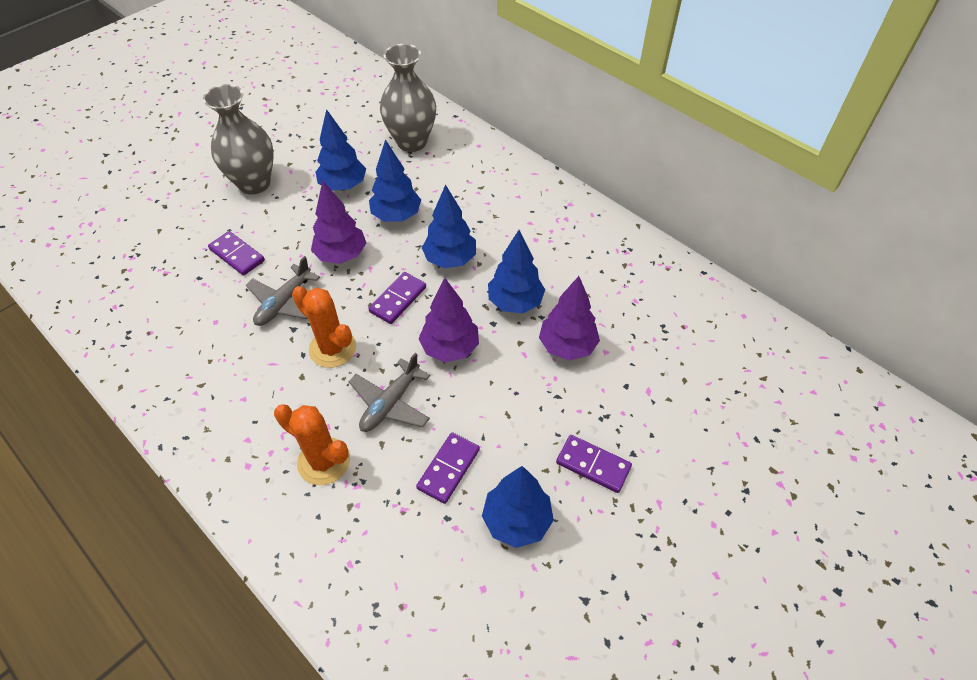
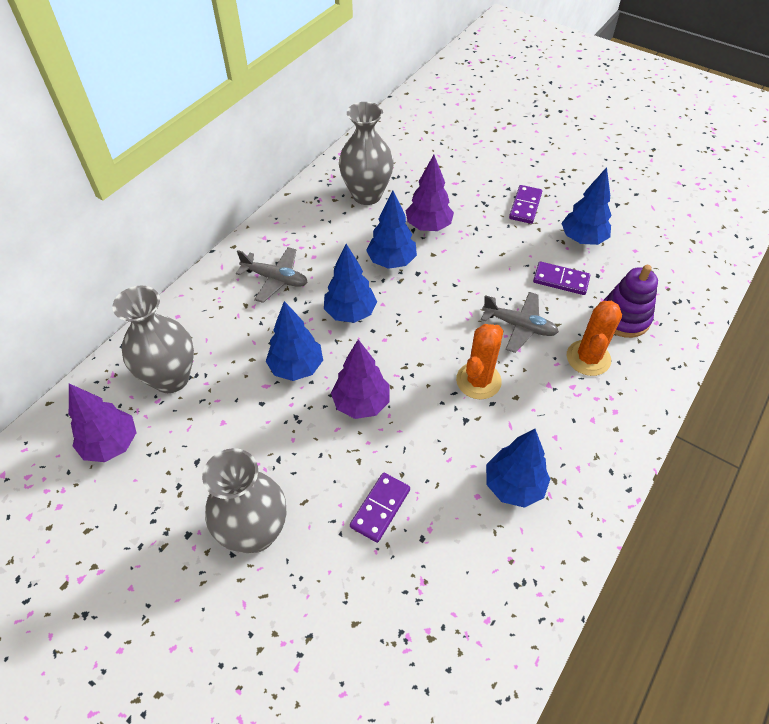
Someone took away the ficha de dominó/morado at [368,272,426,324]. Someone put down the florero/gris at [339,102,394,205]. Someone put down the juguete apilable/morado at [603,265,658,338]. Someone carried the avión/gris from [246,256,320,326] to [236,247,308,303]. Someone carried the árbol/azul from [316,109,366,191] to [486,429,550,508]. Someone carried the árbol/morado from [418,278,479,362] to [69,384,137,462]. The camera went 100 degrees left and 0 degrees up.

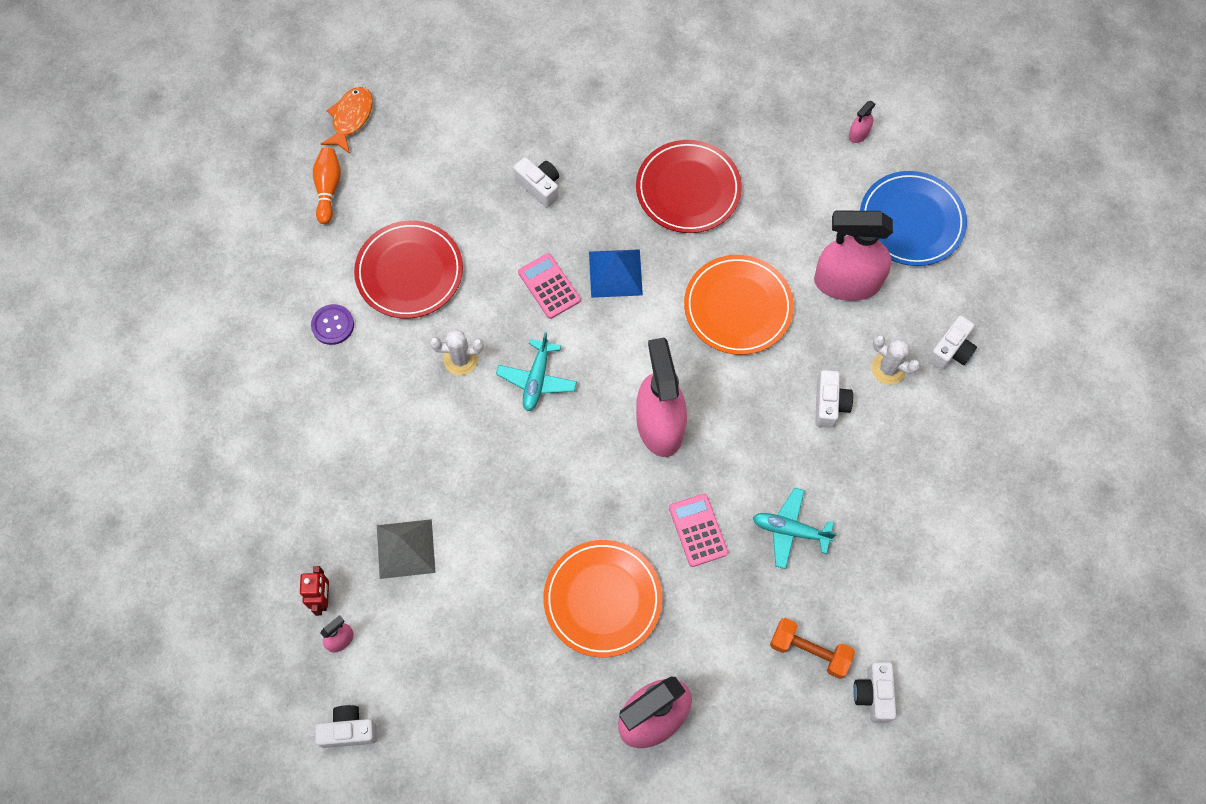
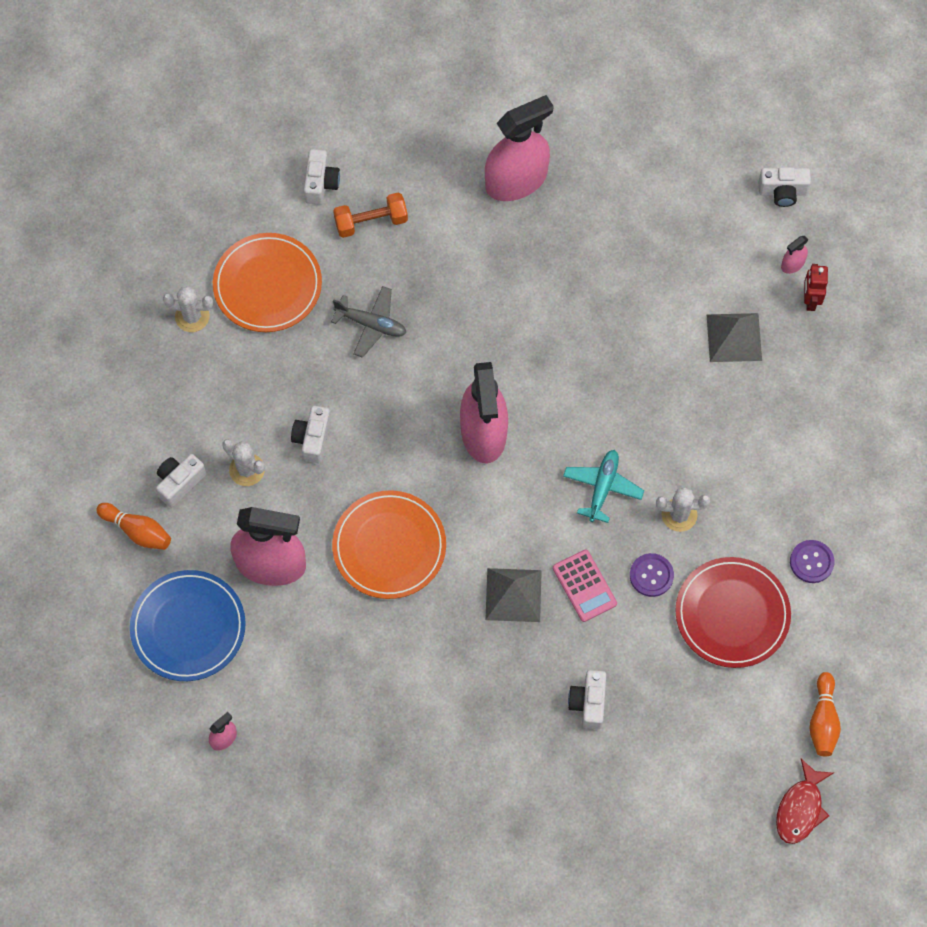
Someone took away the plato/rojo at [636,140,742,233]. Someone took away the calculadora/rosa at [669,494,728,567]. Someone put down the bolo/naranja at [96,503,171,550]. Someone put down the cactus/blanco at [163,286,213,332]. Someone put down the botón/morado at [630,553,674,597]. Someone carried the plato/naranja from [543,540,662,657] to [213,233,322,332]. Someone repainted the pez/naranja at [321,87,373,154], which became the pez/rojo at [776,759,834,844]. Someone repainted the pirámide/azul at [589,249,643,298], which became the pirámide/gris at [485,568,542,622]. Someone repainted the avión/turquesa at [753,488,837,569], which became the avión/gris at [331,286,406,358]. Someone rotated the cámara/blanco at [513,157,559,208] by 45 degrees clockwise. Someone rotated the mancuerna/naranja at [770,618,855,679] by 45 degrees counterclockwise. The camera went 175 degrees left and 0 degrees up.

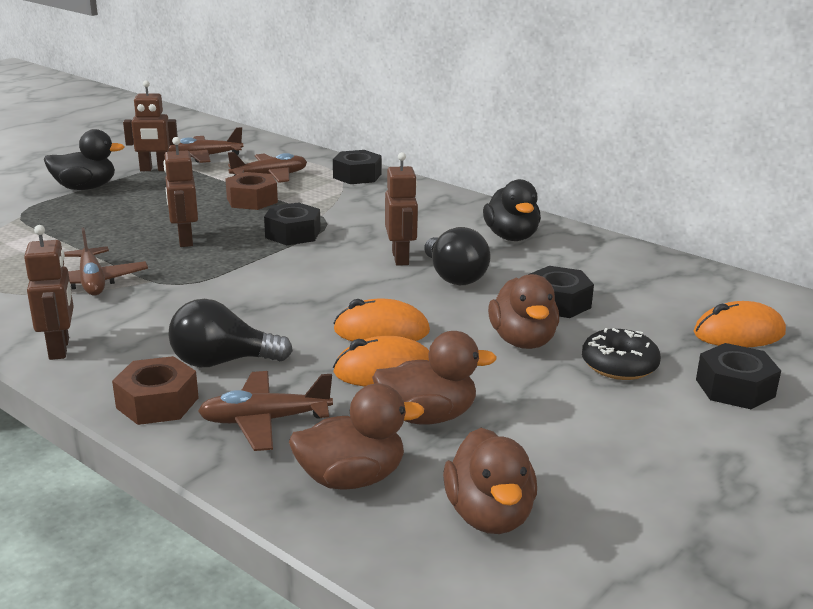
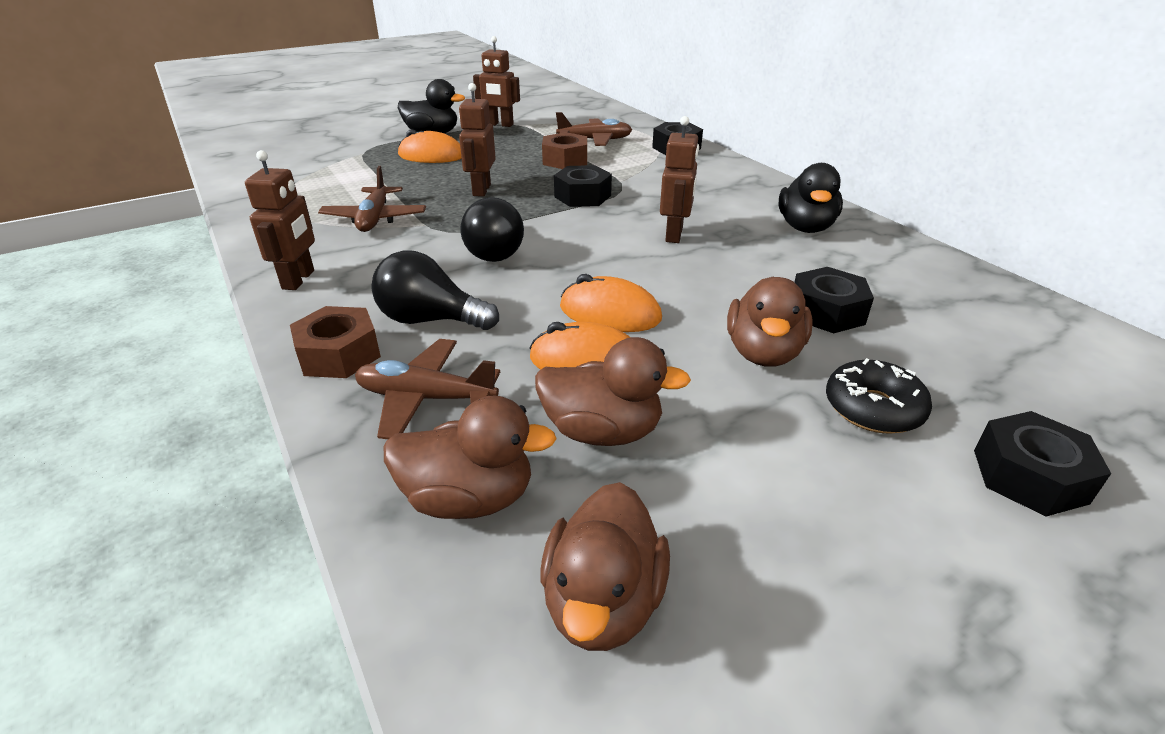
Someone took away the avión/marrón at [168,127,243,163]. Someone carried the bombilla/negro from [424,227,491,285] to [460,197,524,262]. Someone carried the ratón/naranja from [694,301,786,347] to [398,129,462,163]. The camera went 20 degrees right and 10 degrees up.

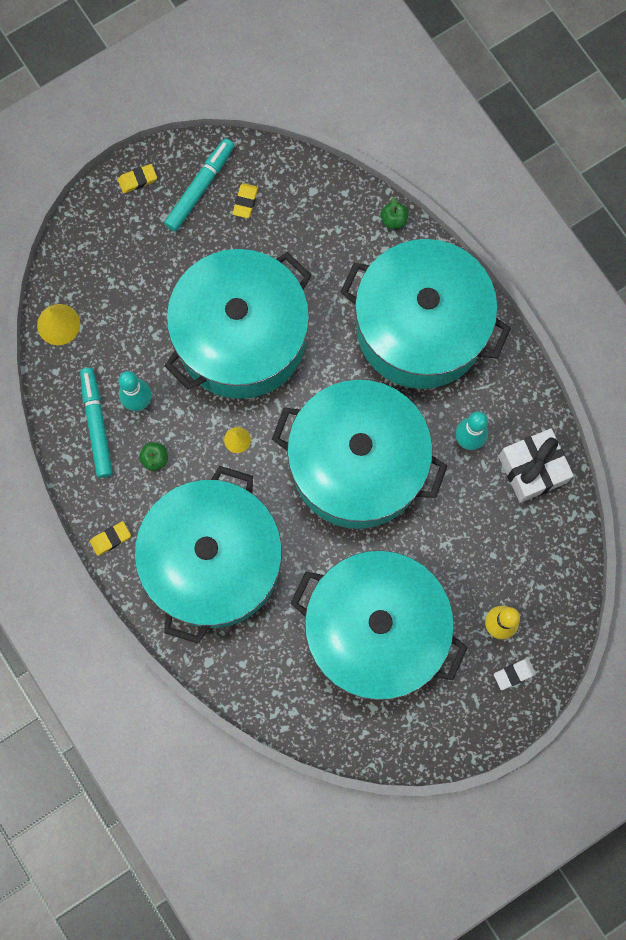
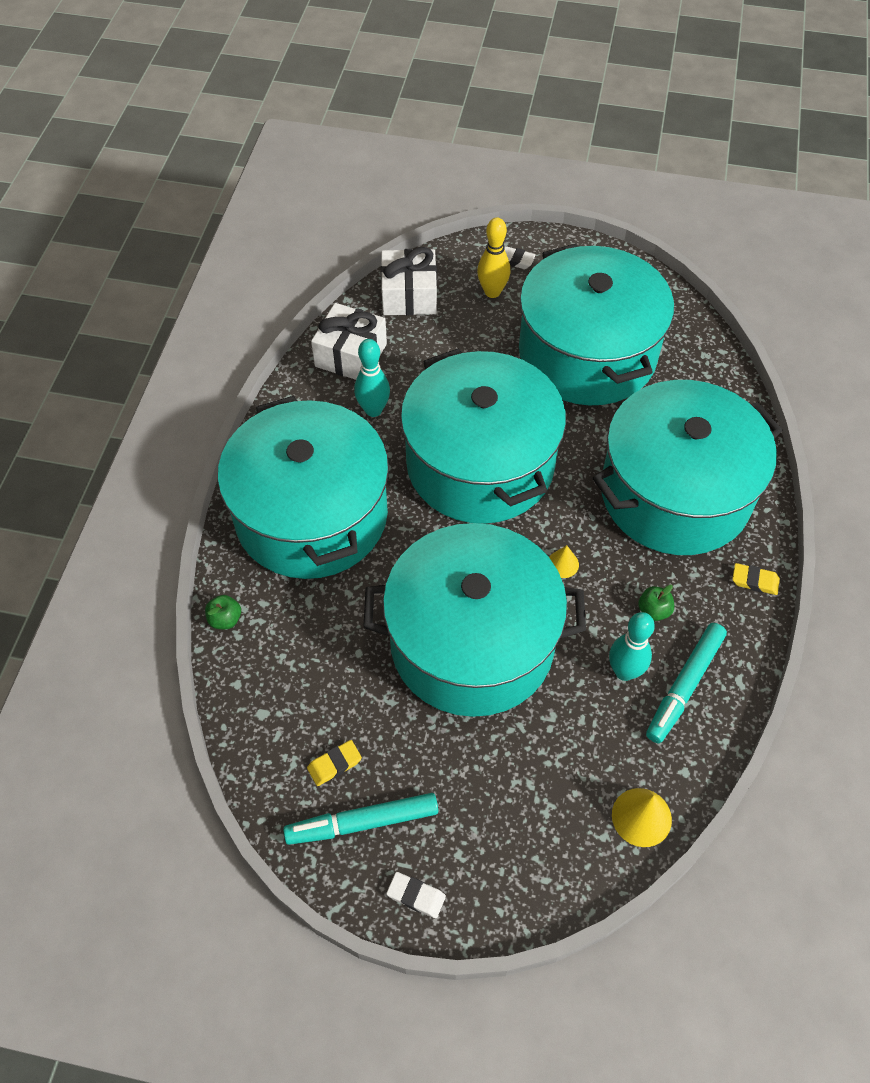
Someone put down the regalo/blanco at [381,247,437,315]. Someone repainted the goma de borrar/amarillo at [118,164,157,193], which became the goma de borrar/blanco at [386,872,446,918]. The camera went 135 degrees left and 20 degrees down.

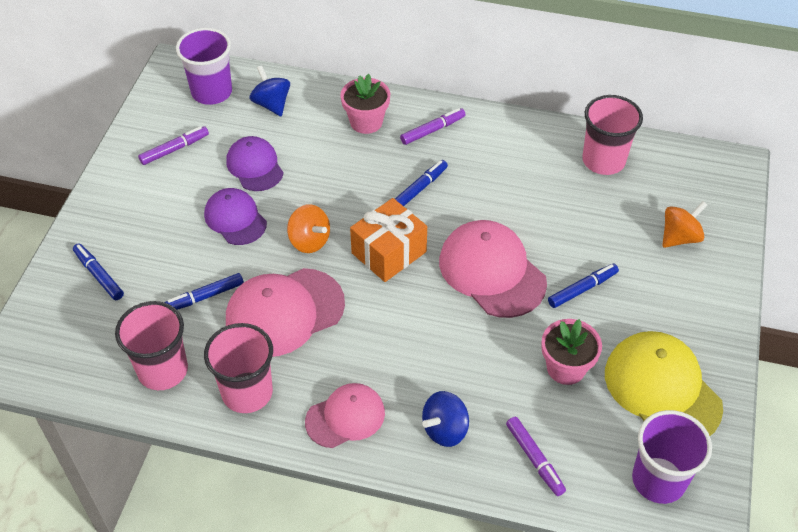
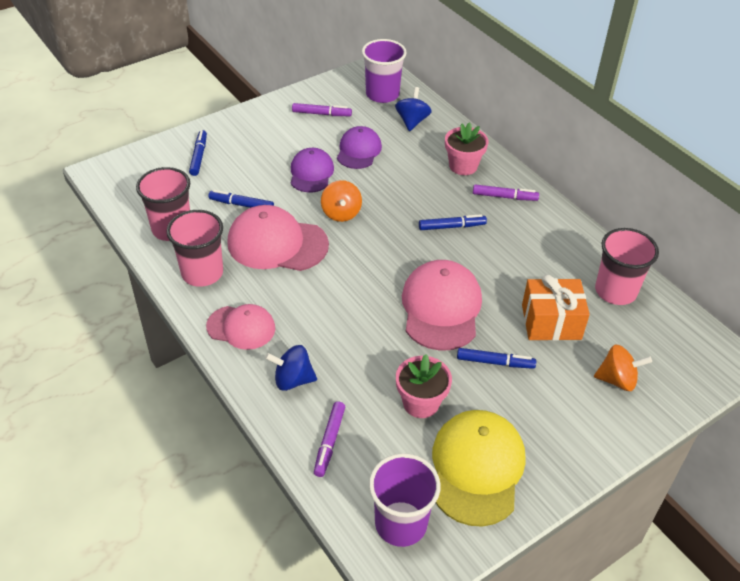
Someone carried the regalo/naranja from [350,198,427,282] to [522,274,590,341]. The camera went 40 degrees right and 5 degrees down.

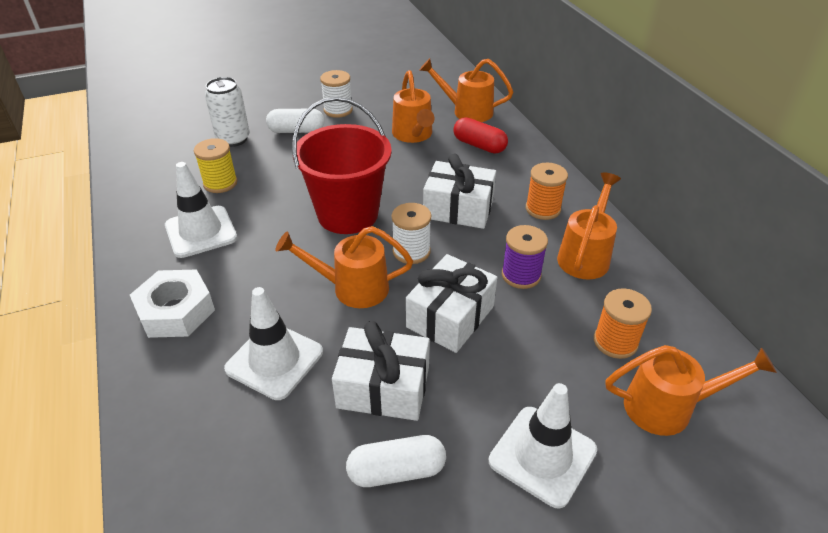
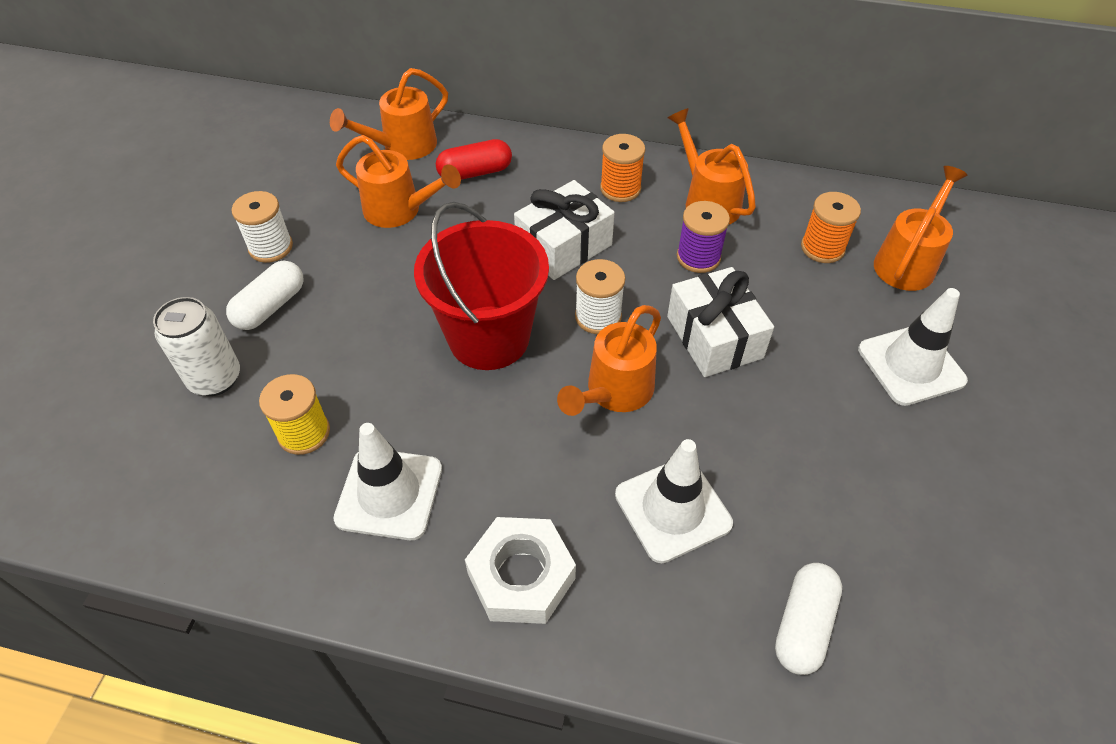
Someone took away the regalo/blanco at [332,321,430,421]. Someone carried the cápsula/blanco from [346,435,446,487] to [775,563,842,675]. The camera went 55 degrees left and 10 degrees up.

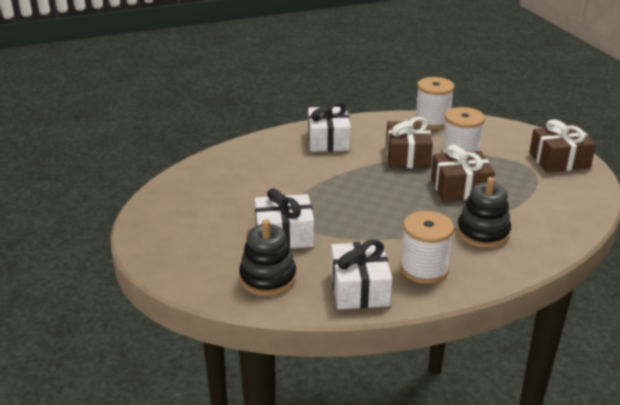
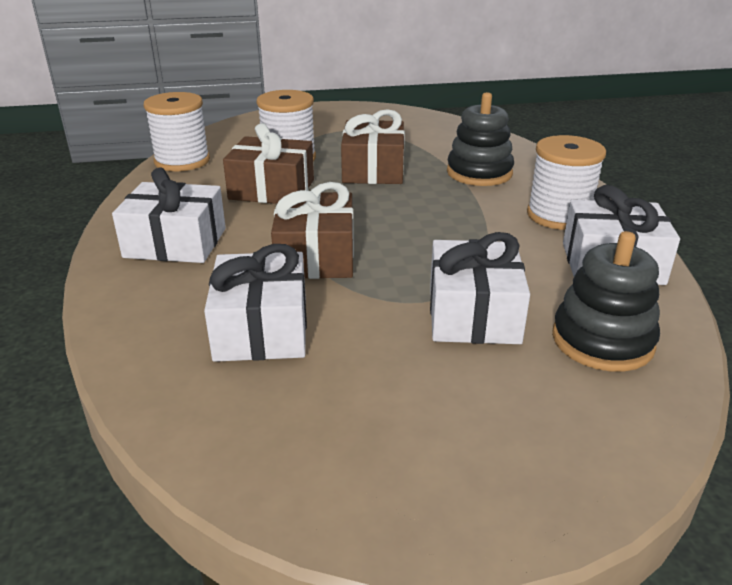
Someone put down the regalo/blanco at [204,244,307,362]. Someone carried the regalo/marrón from [529,119,596,173] to [271,182,354,279]. The camera went 80 degrees left and 0 degrees up.

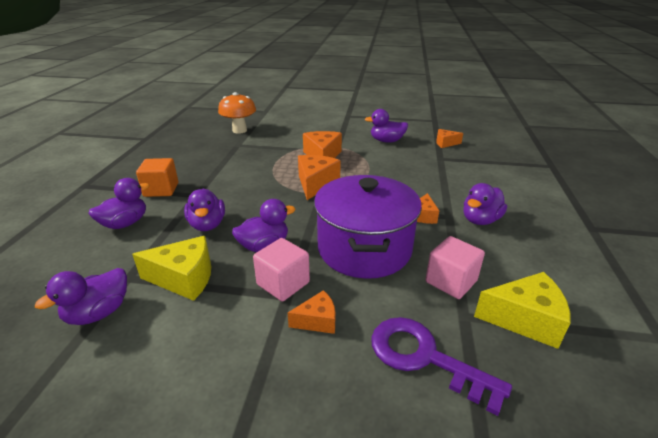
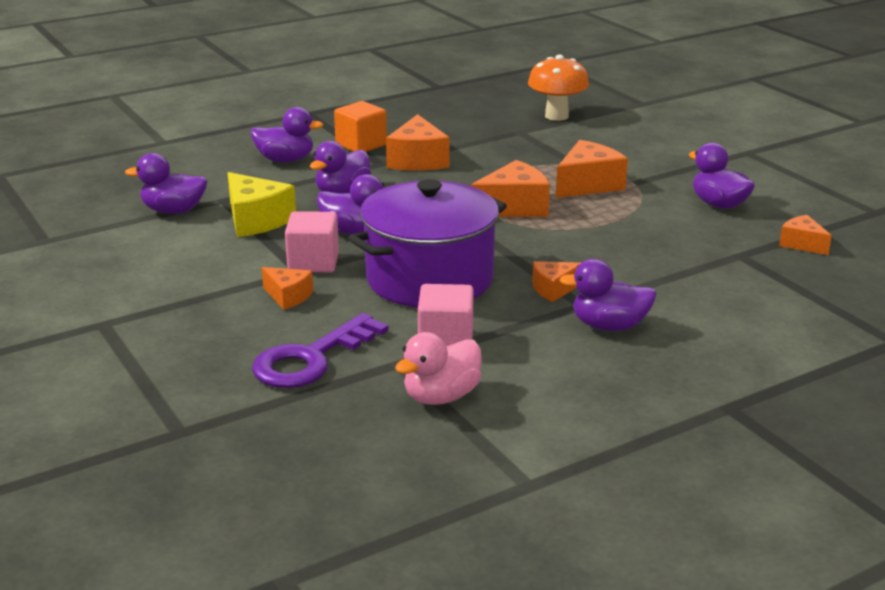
Someone put down the queso/naranja at [386,114,450,171]. Someone swapped the queso/amarillo at [474,272,571,349] for the pato/rosa at [395,332,482,405]. Someone rotated the llave/morado at [371,317,512,416] by 135 degrees counterclockwise. The camera went 50 degrees right and 5 degrees down.

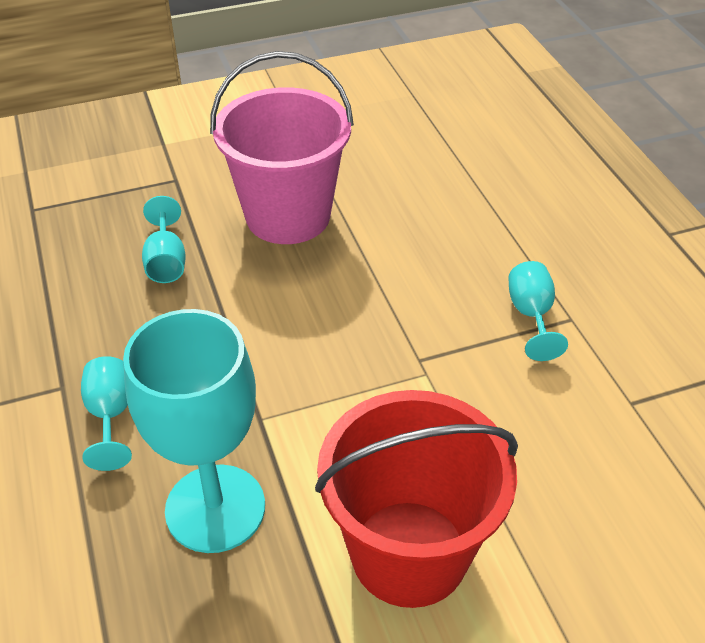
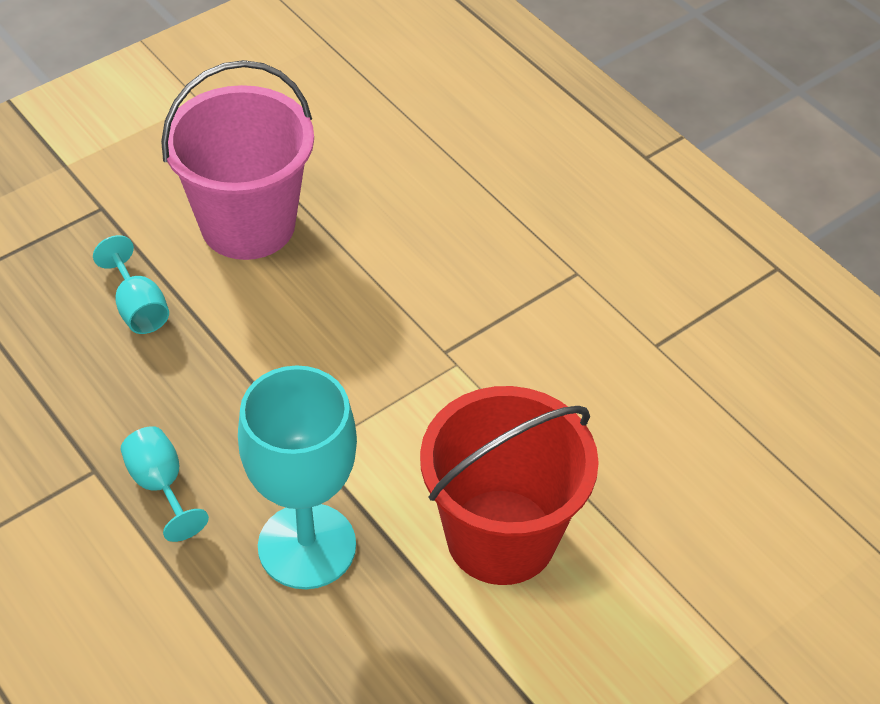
Someone took away the copa/turquesa at [508,261,568,361]. The camera went 20 degrees left and 5 degrees up.

